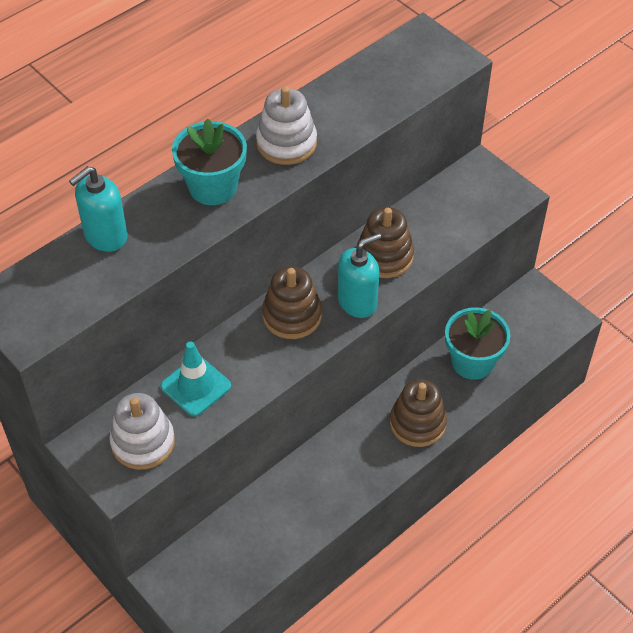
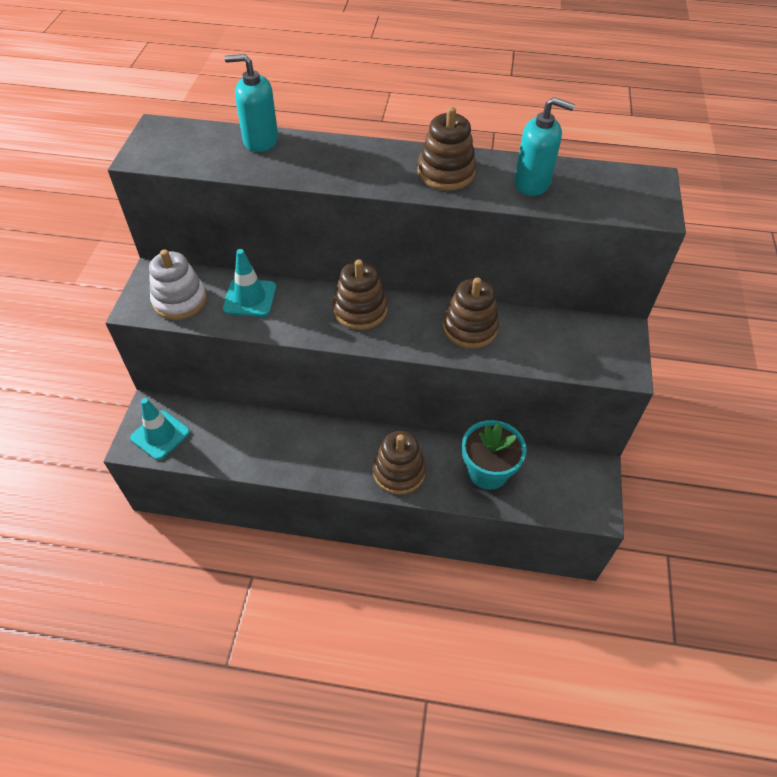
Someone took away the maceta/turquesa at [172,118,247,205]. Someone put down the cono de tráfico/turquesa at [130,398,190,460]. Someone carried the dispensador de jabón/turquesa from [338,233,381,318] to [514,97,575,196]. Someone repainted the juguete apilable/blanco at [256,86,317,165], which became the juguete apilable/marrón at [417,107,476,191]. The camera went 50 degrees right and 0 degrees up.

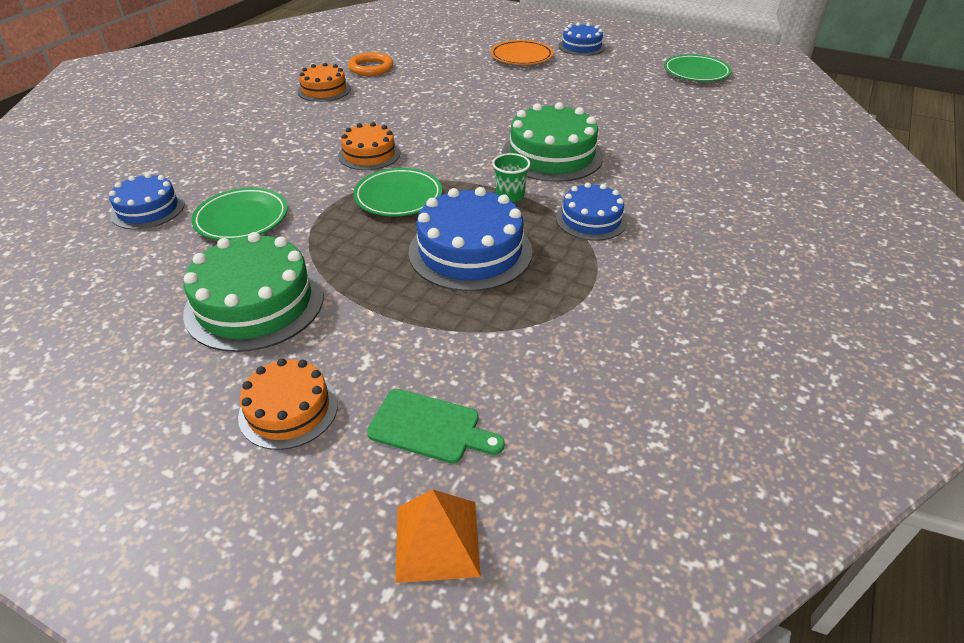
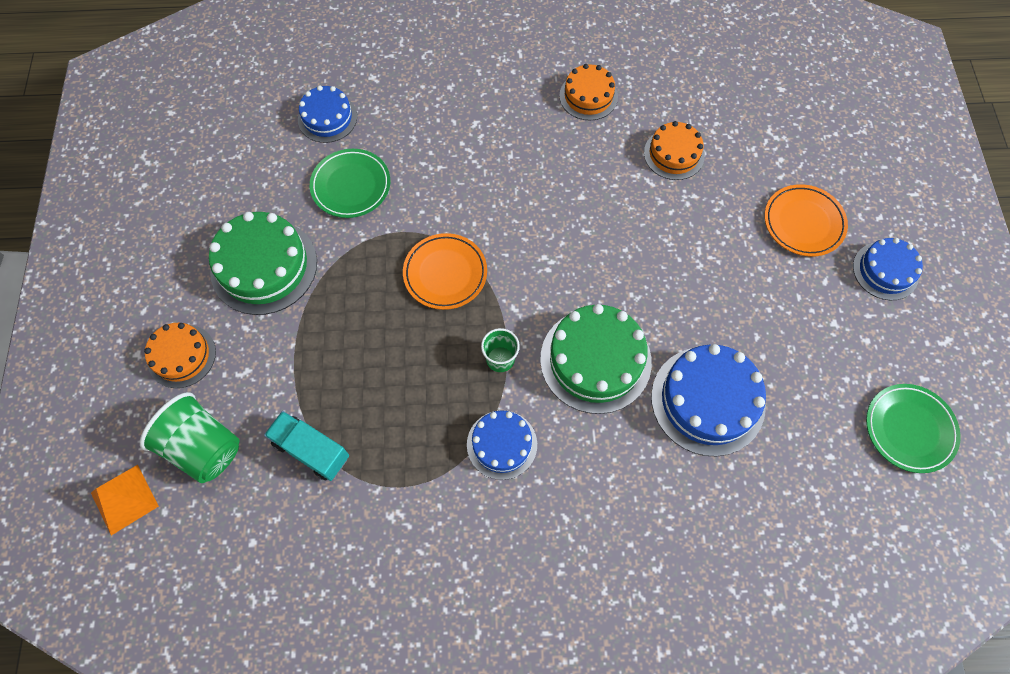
Someone took away the anillo/naranja at [348,52,393,76]. Someone put down the camión/turquesa at [264,411,349,481]. Someone carried the tarta/naranja from [338,122,401,170] to [644,121,705,180]. Someone carried the tarta/azul from [408,187,532,291] to [651,344,766,456]. Someone swapped the tabla de cortar/verde at [367,389,505,464] for the vaso/verde at [140,392,239,483]. Someone repainted the plato/verde at [353,168,442,216], which became the plato/naranja at [403,233,487,310]. The camera went 60 degrees right and 25 degrees up.

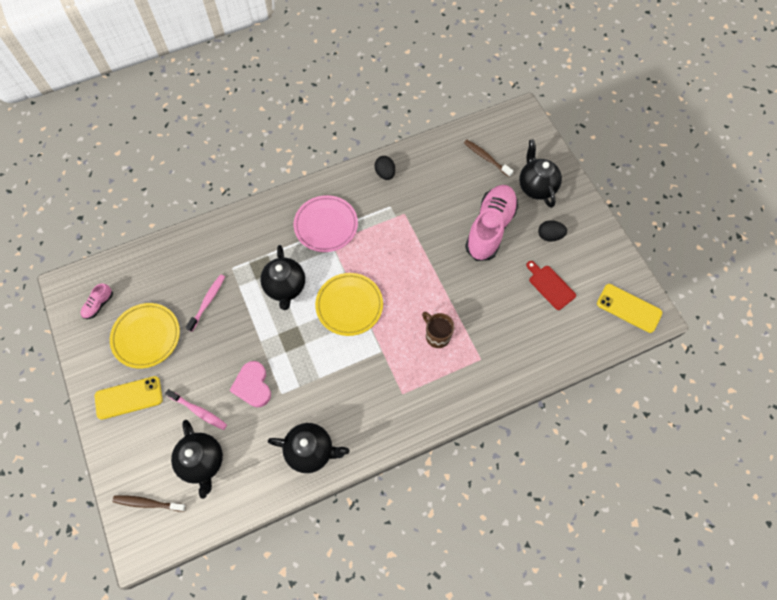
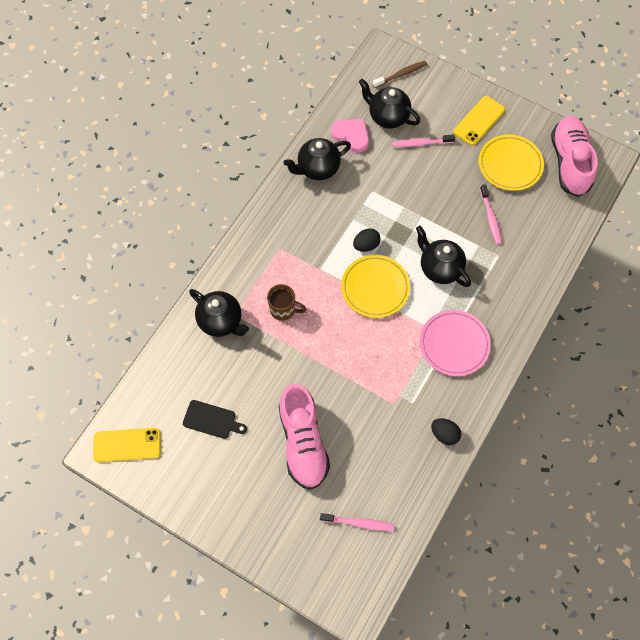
Someone carried the corazón/rosa from [230,361,271,407] to [331,119,369,153]. Someone carried the tetera/negro from [519,139,562,208] to [189,289,249,337]. Someone carried the huevo/negro from [538,220,567,242] to [353,228,381,252]. Someone repainted the cepillo de dientes/marrón at [464,140,513,177], which became the cepillo de dientes/rosa at [320,513,394,531]. Someone repainted the tabla de cortar/rojo at [526,261,576,310], which became the tabla de cortar/negro at [183,400,247,439]. Someone scaled the zapato/rosa at [81,283,113,319] by 2.37. The camera went 145 degrees right and 0 degrees up.

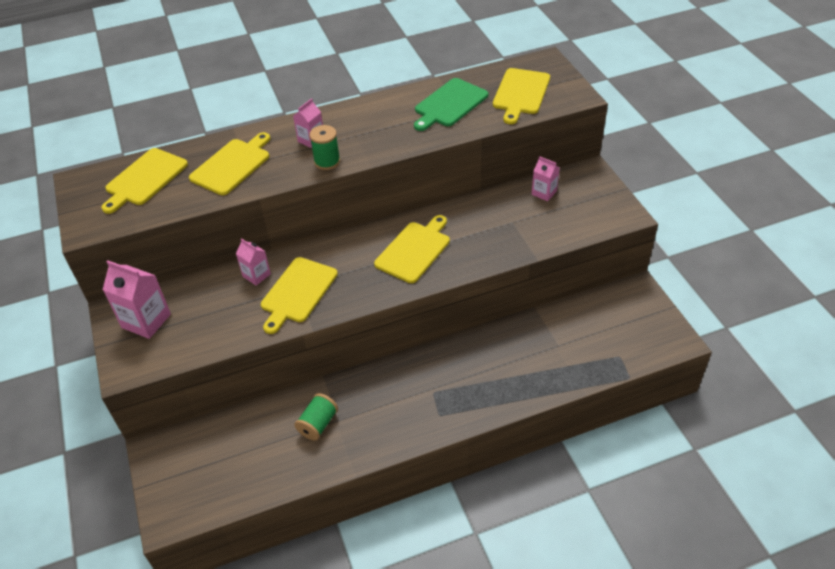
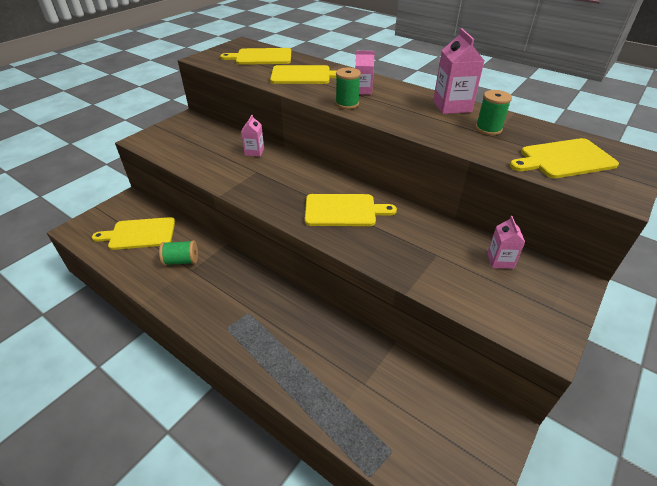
Someone carried the cartón de leche/rosa from [102,261,171,339] to [433,28,484,114]. Someone carried the tabla de cortar/amarillo from [261,257,338,334] to [92,217,175,250]. Someone swapped the tabla de cortar/verde at [414,78,488,131] for the carrete/verde at [476,90,512,135]. The camera went 55 degrees right and 5 degrees down.

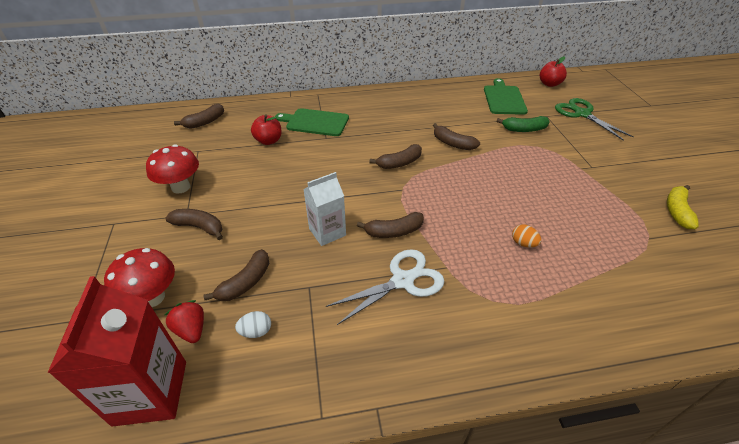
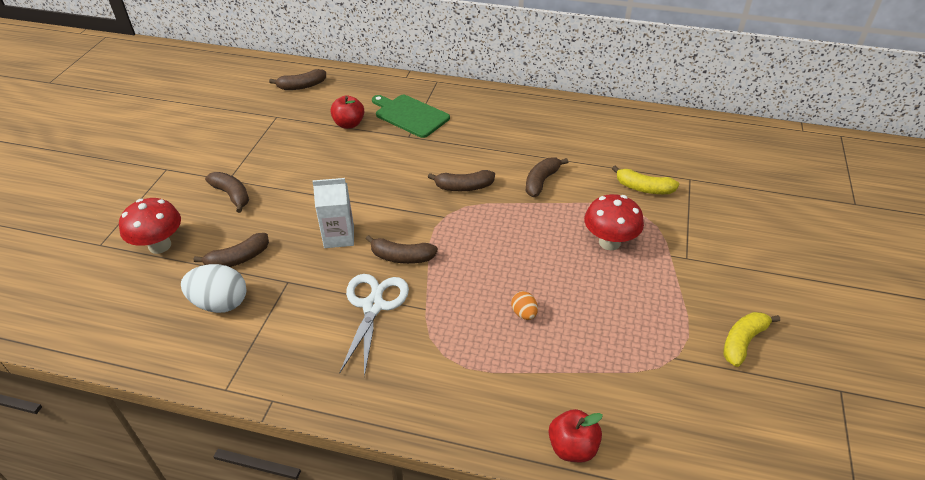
Someone took away the cartón de leche/rojo at [48,276,186,427]. Someone took away the fresa/rojo at [165,300,204,343]. Someone took away the tabla de cortar/verde at [484,78,528,115]. Someone took away the tijeras/verde at [555,98,634,141]. Someone carried the seta/rojo from [146,144,199,194] to [584,194,644,250]. Someone carried the manzana/rojo from [540,56,567,87] to [549,409,603,463]. Someone repainted the plátano/verde at [497,116,550,132], which became the plátano/amarillo at [612,166,679,194]. Someone rotated the tijeras/blanco at [326,249,444,325] by 75 degrees counterclockwise. Someone rotated the plátano/marrón at [433,123,480,150] by 60 degrees clockwise. Someone scaled the huevo/blanco at [235,311,271,338] by 1.95. The camera went 25 degrees right and 0 degrees up.

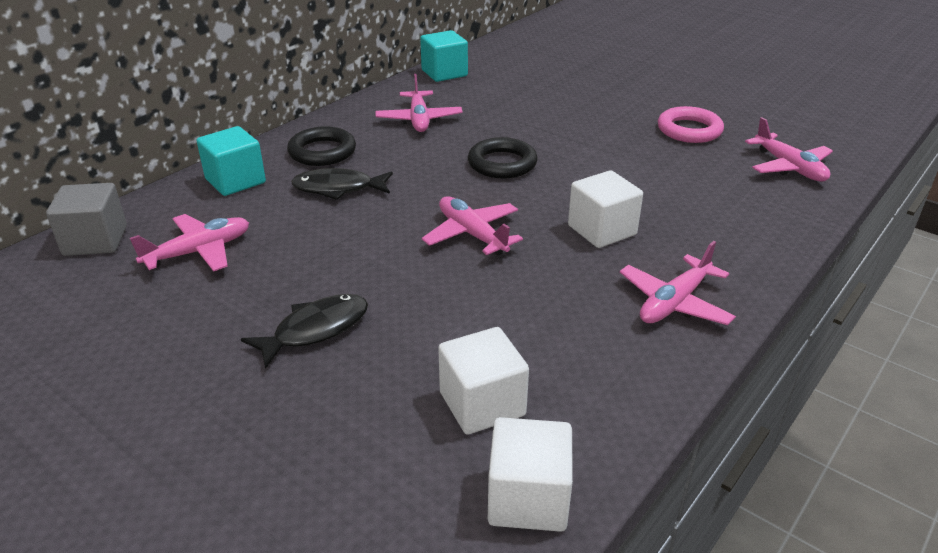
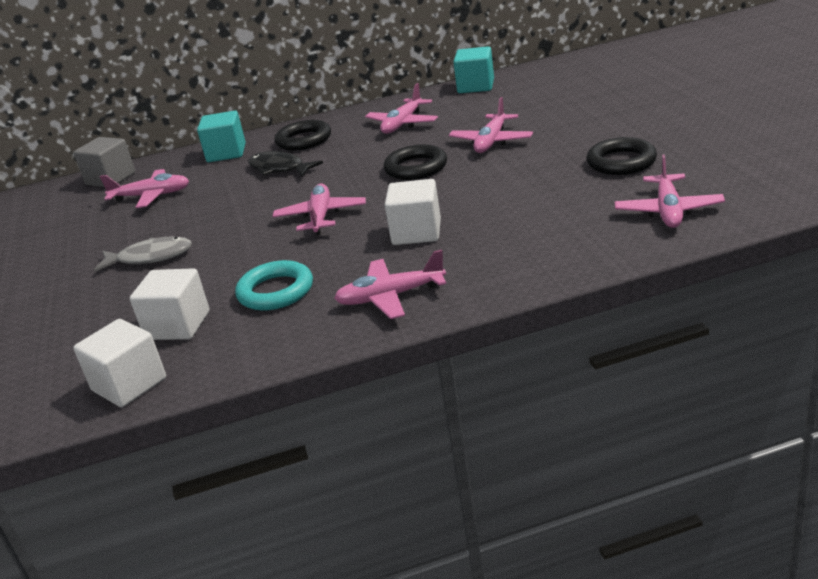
Someone put down the anillo/turquesa at [235,260,313,311]. Someone put down the avión/rosa at [449,97,533,153]. Someone repainted the pez/negro at [241,294,368,369], which became the pez/gris at [94,237,192,271]. Someone repainted the anillo/rosa at [658,106,724,143], which became the anillo/negro at [587,137,657,175]. The camera went 40 degrees right and 5 degrees down.

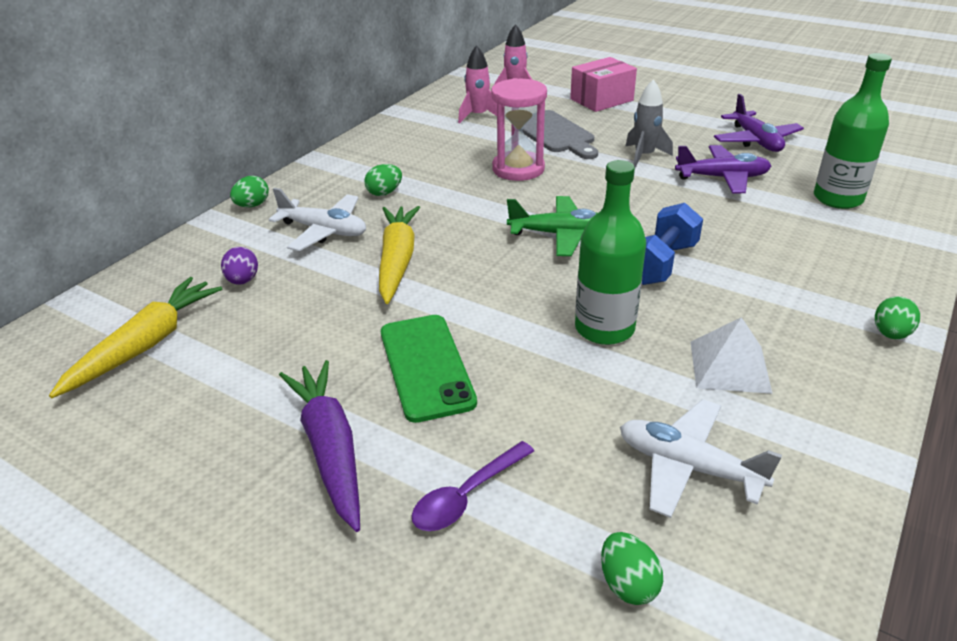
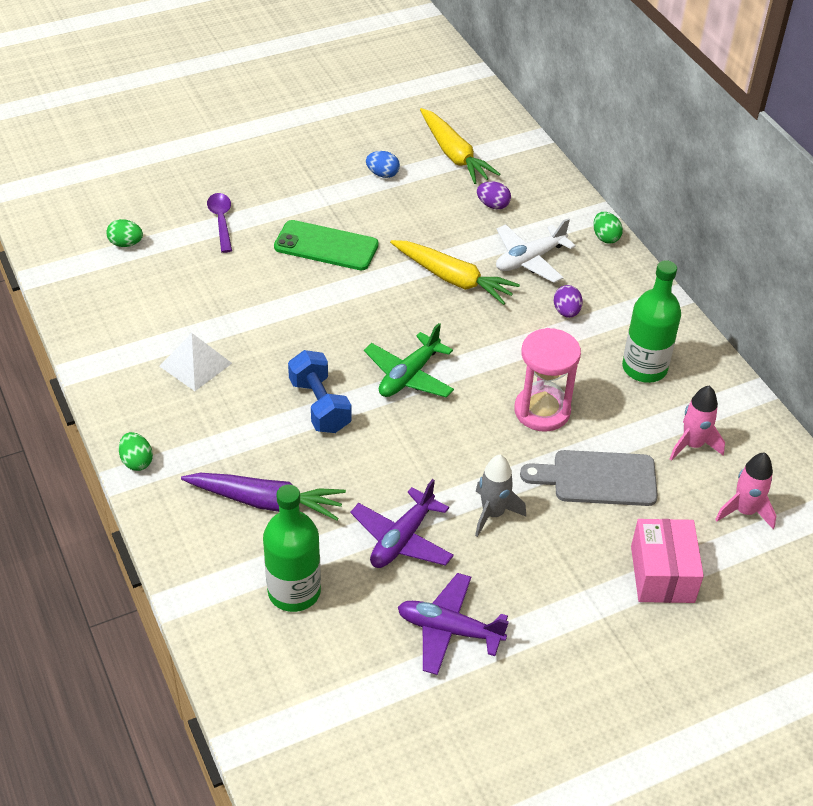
Someone took away the avión/blanco at [620,399,782,518]. Someone put down the huevo/azul at [366,151,400,178]. Someone carried the zanahoria/morado from [279,360,360,532] to [181,473,346,520]. Someone carried the botella/verde from [575,160,646,345] to [622,260,681,383]. Someone repainted the huevo/verde at [364,164,402,196], which became the huevo/morado at [554,285,583,318]. The camera went 120 degrees right and 10 degrees up.

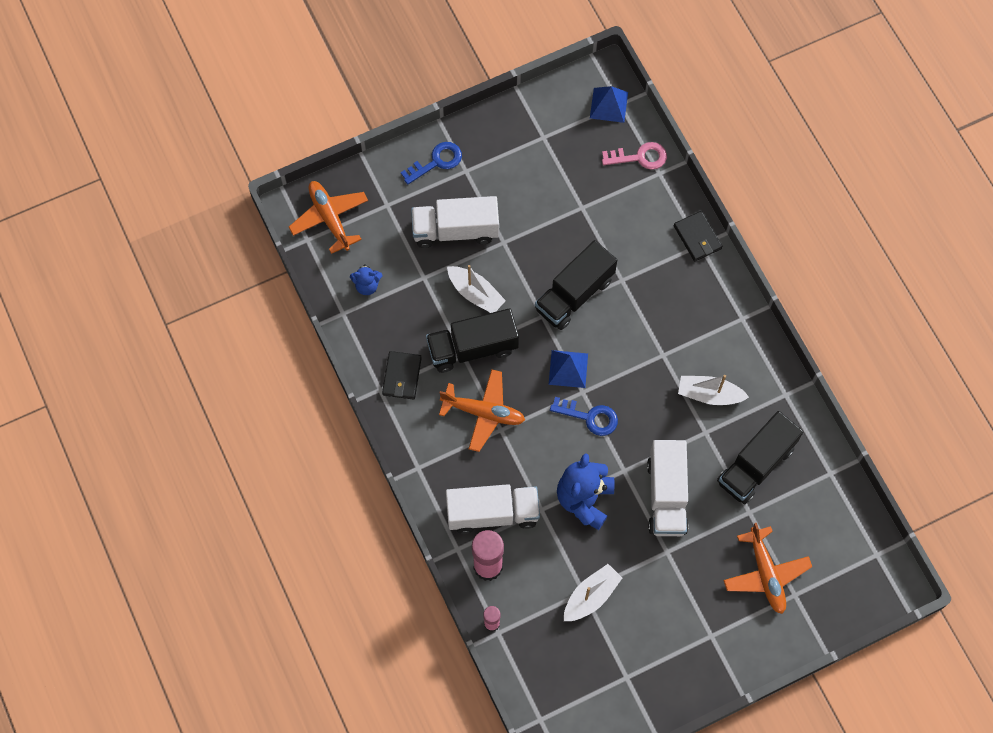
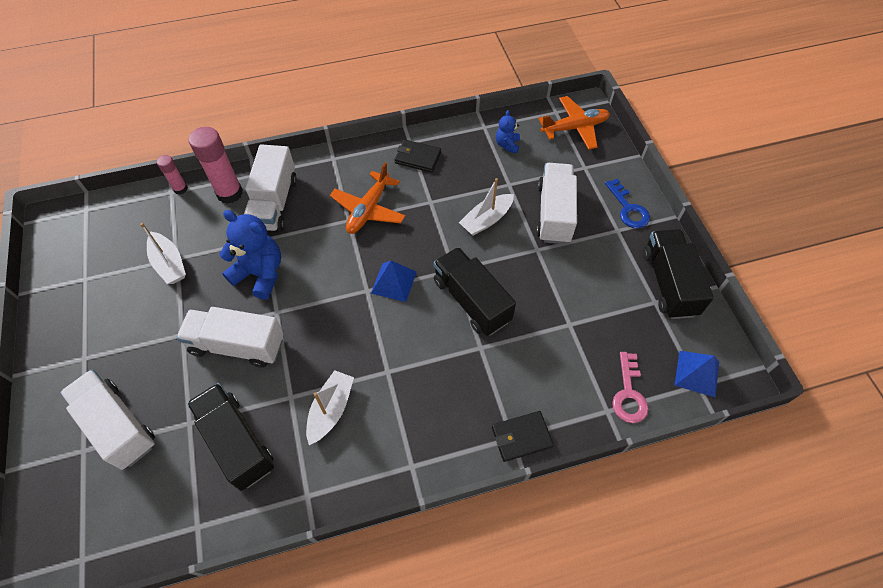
Someone took away the llave/azul at [550,397,618,436]. Someone carried the camión/negro from [426,308,519,373] to [643,229,714,319]. Someone swapped the avión/naranja at [723,523,812,614] for the camión/blanco at [60,369,155,470]. The camera went 100 degrees right and 10 degrees down.

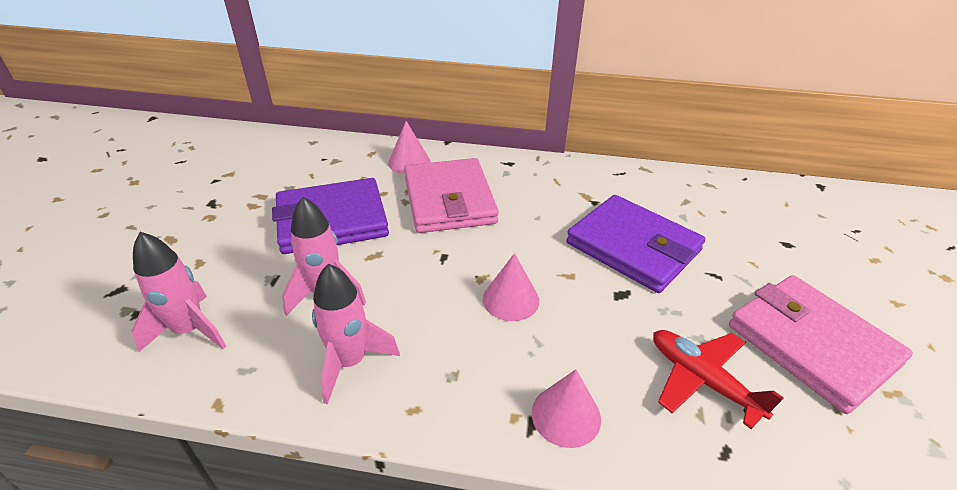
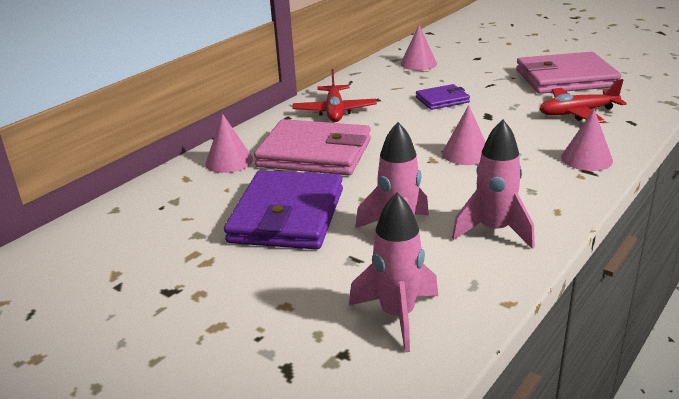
Someone put down the avión/rojo at [293,69,377,122]. Someone put down the cono/rosa at [400,25,437,70]. Someone scaled the cartera/morado at [566,195,705,293] by 0.51. The camera went 60 degrees left and 10 degrees down.

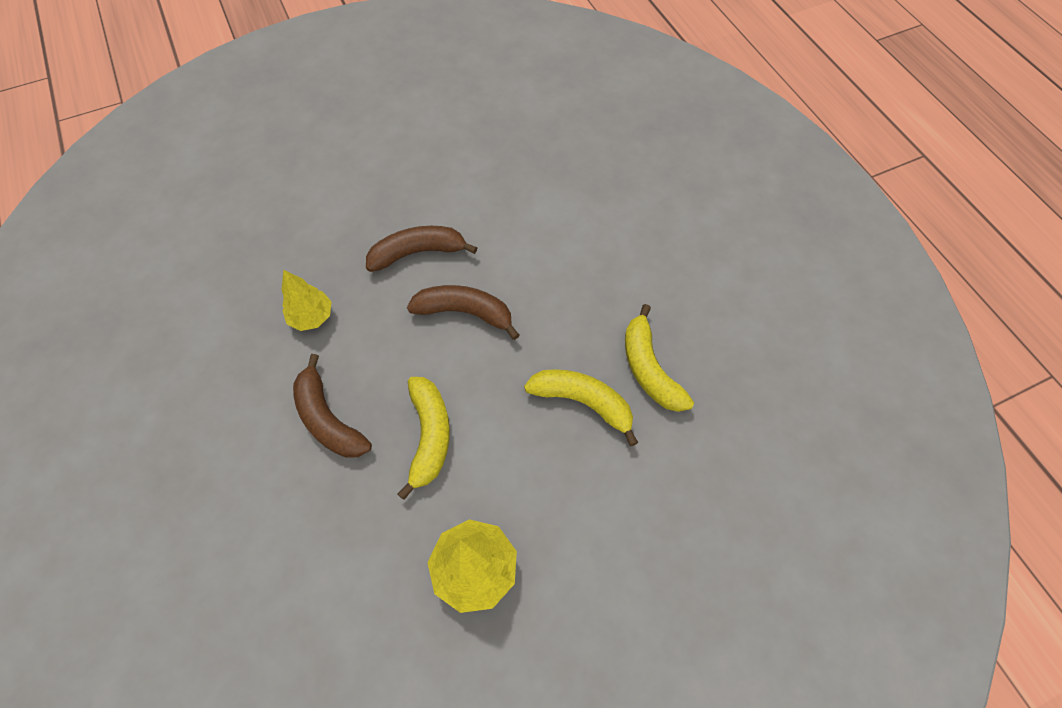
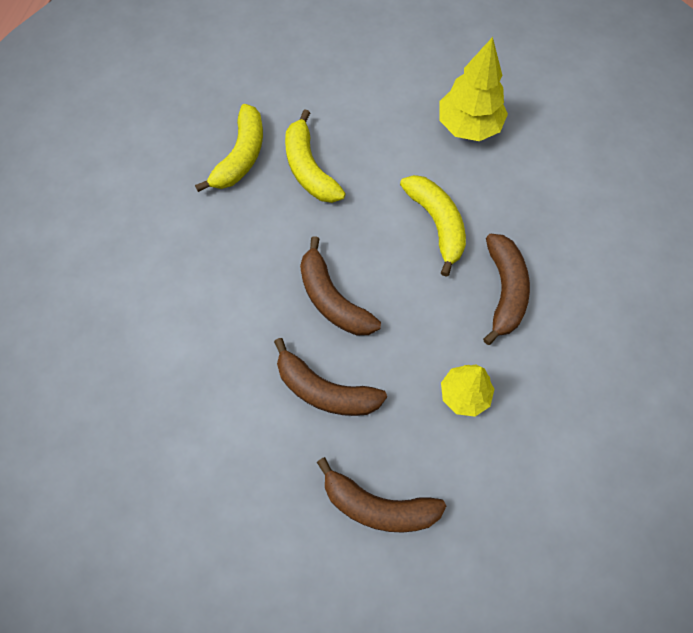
Someone put down the plátano/marrón at [317,457,446,533]. Someone rotated the plátano/amarillo at [398,377,450,500] by 120 degrees clockwise. The camera went 140 degrees left and 5 degrees up.

